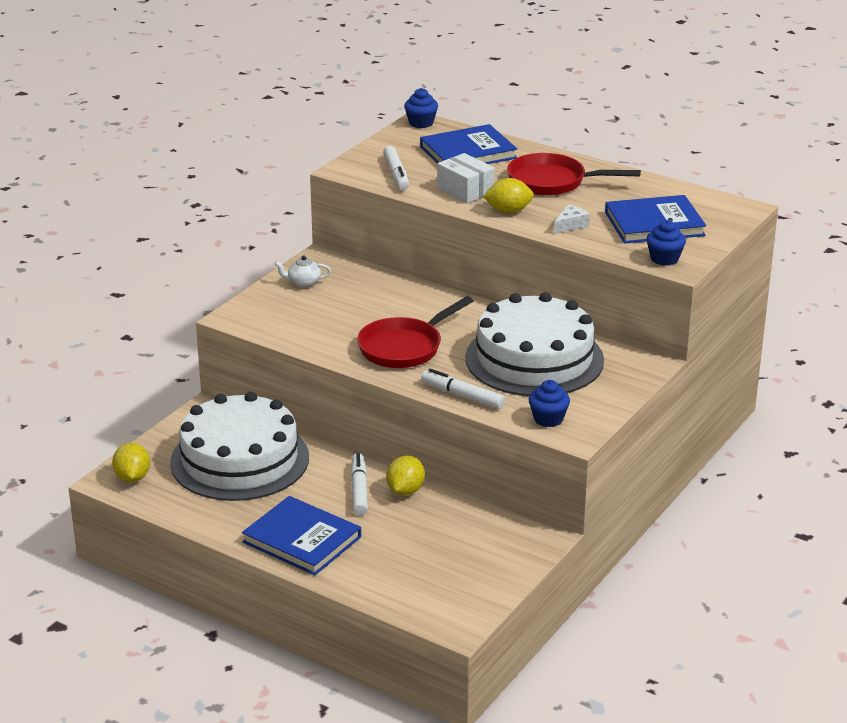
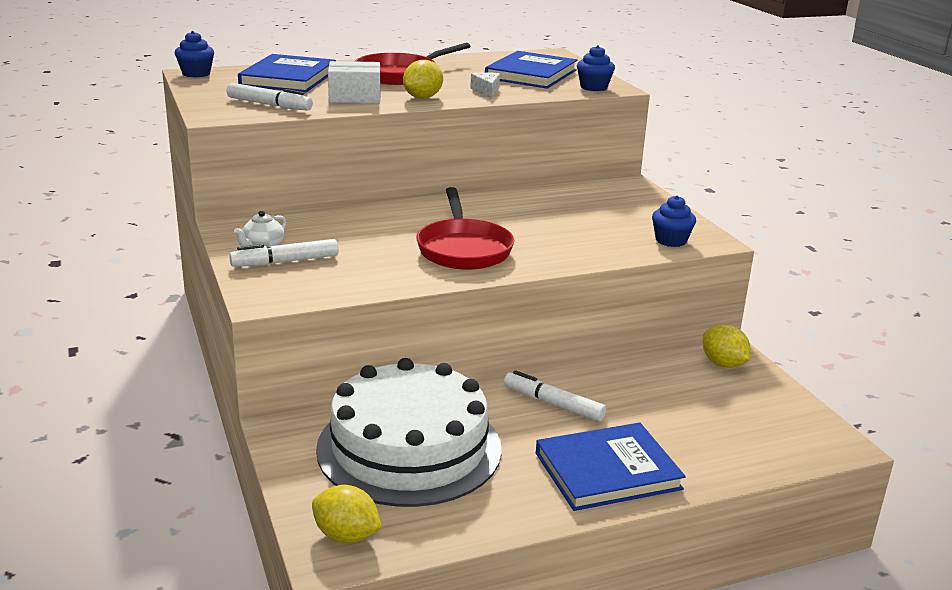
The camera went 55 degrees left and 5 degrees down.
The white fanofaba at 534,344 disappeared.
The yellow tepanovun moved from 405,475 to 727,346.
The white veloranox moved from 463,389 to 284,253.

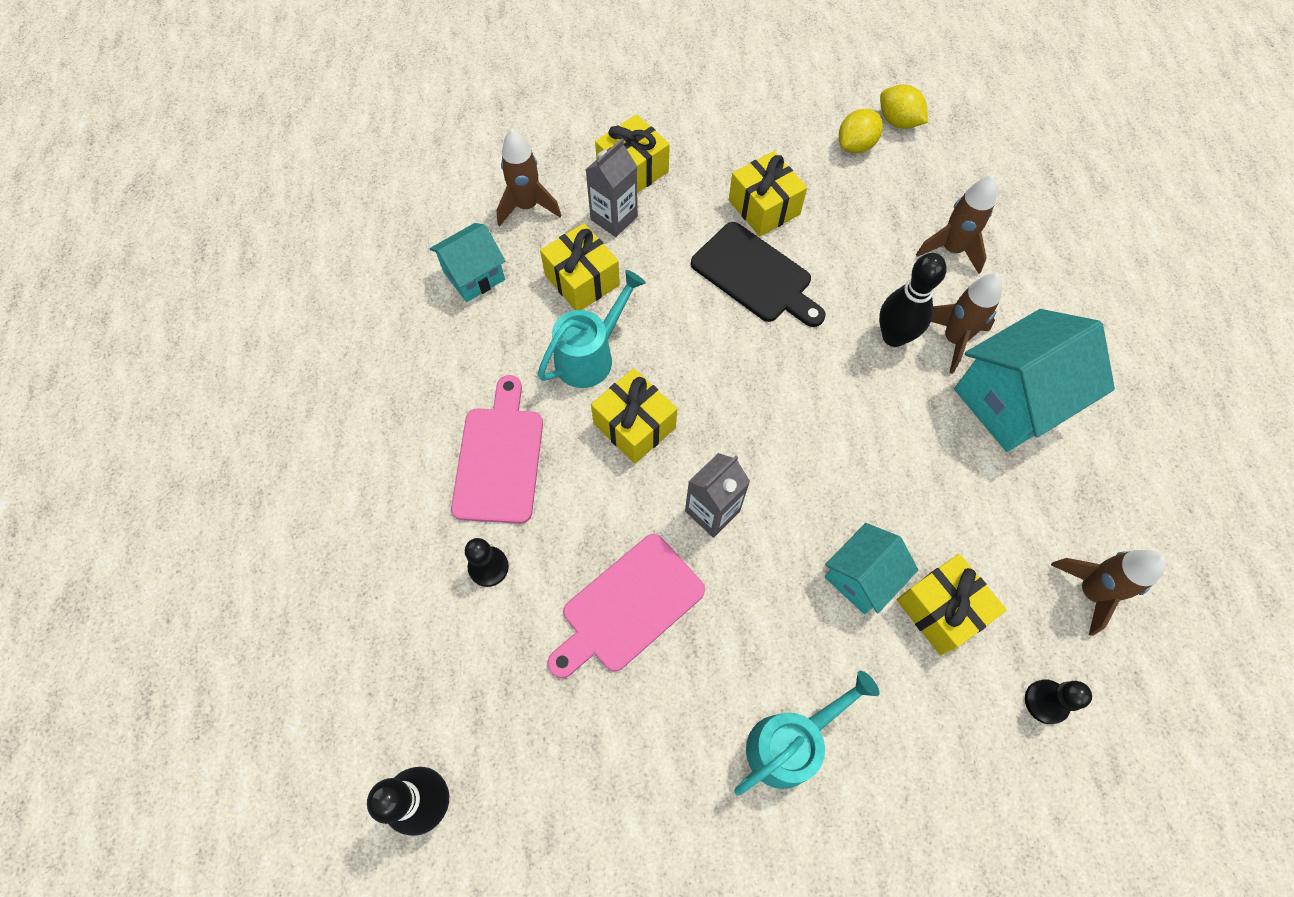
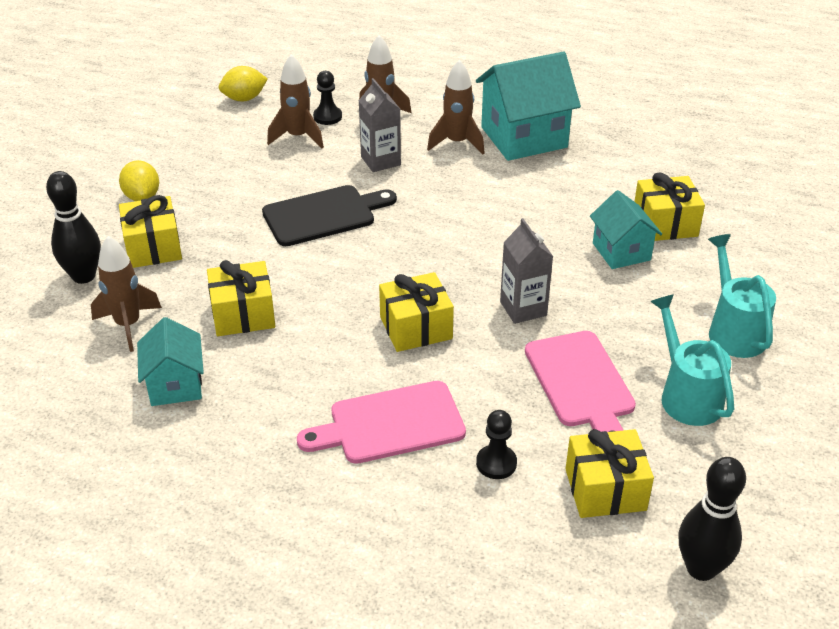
The camera went 65 degrees left and 25 degrees down.
The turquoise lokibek moved from 592,329 to 692,360.
The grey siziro moved from 611,188 to 380,125.
The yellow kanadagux moved from 768,194 to 610,473.
The yellow tepanovun moved from 861,131 to 139,180.
The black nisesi moved from 913,300 to 73,227.
The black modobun moved from 1058,702 to 327,98.
The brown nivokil moved from 1108,593 to 295,101.
The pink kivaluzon at 497,449 turned 45 degrees counterclockwise.
The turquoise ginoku at 1034,380 turned 75 degrees clockwise.

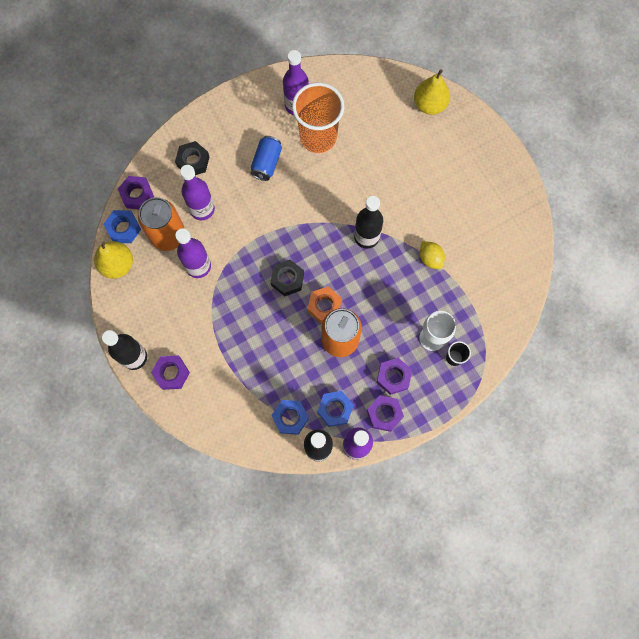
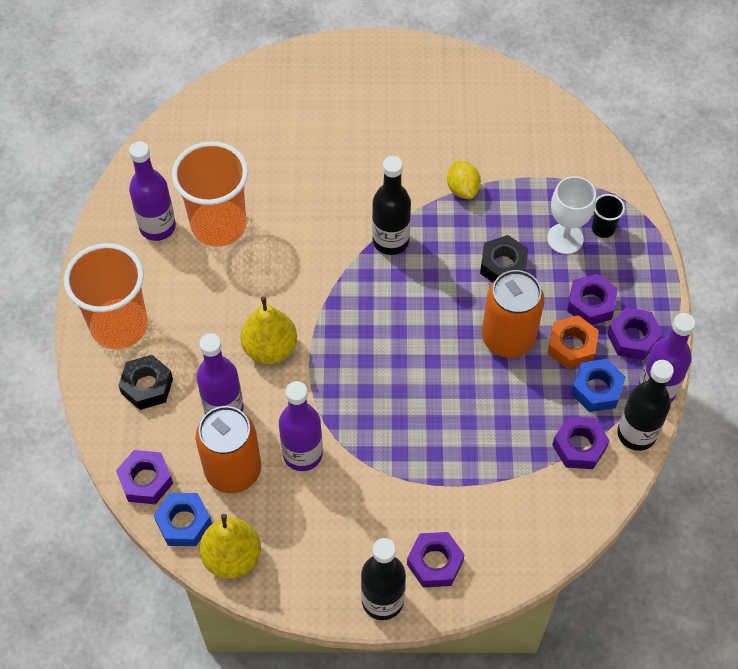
The camera went 60 degrees left and 15 degrees down.
The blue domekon at 266,158 disappeared.
The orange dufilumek at 106,296 appeared.
The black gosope moved from 287,278 to 504,258.
The orange gosope moved from 325,304 to 573,342.
The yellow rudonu moved from 432,92 to 268,330.
The blue gosope at 290,417 became the purple gosope at 581,442.
The yellow tepanovun at 432,255 turned 75 degrees clockwise.

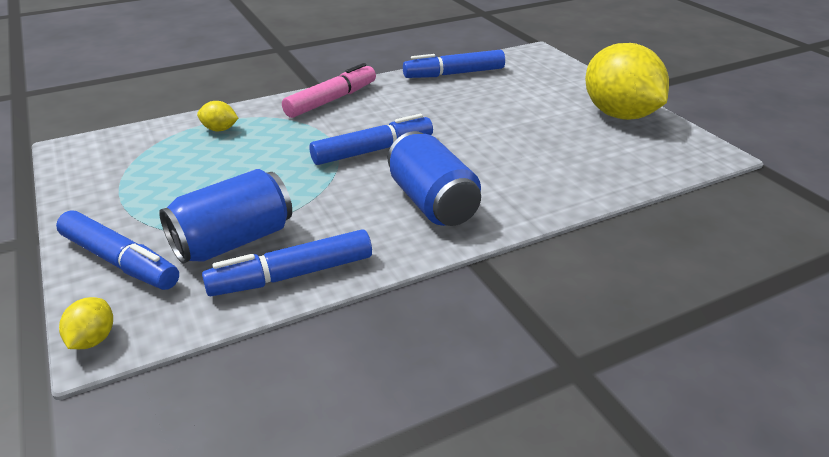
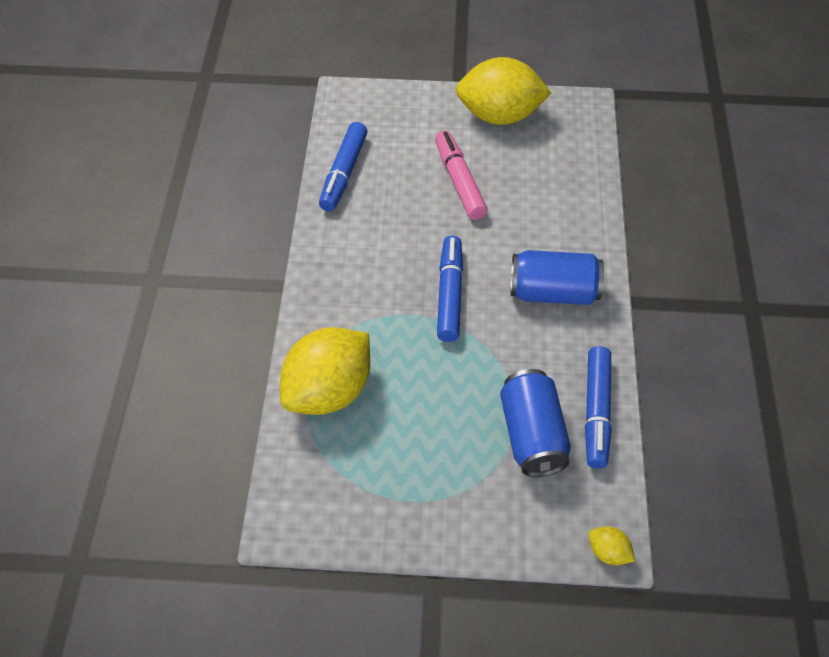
The camera went 60 degrees left and 20 degrees up.
The blue veloranox at 117,250 disappeared.
The pink veloranox moved from 329,90 to 461,175.
The yellow tepanovun at 217,116 changed to 2.46 times the size.

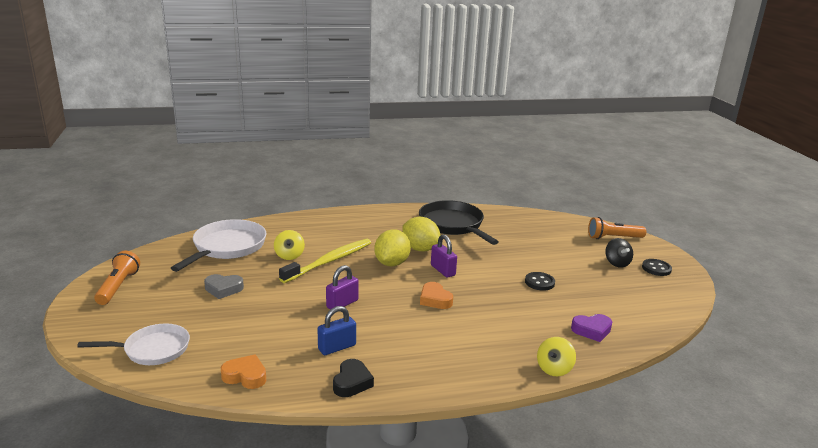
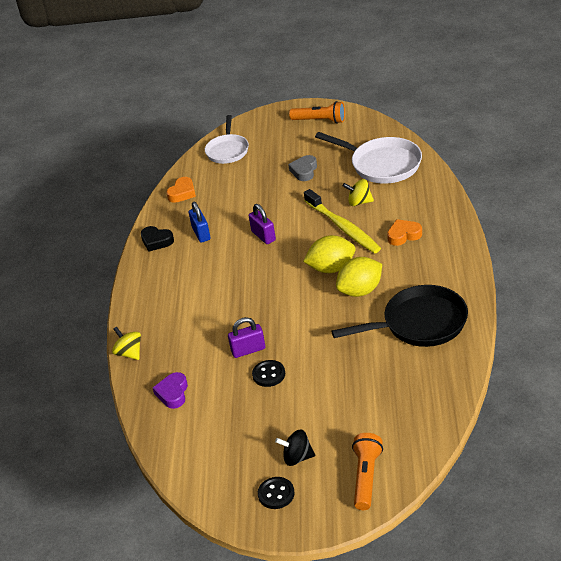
The camera went 110 degrees right and 15 degrees up.
The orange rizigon moved from 436,295 to 404,232.
The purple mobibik moved from 444,256 to 246,337.
The yellow tepanovun at 392,247 turned 45 degrees counterclockwise.

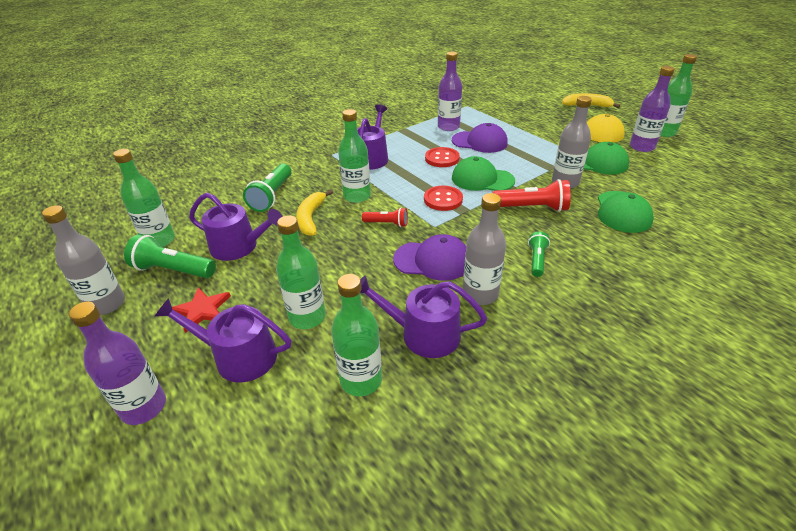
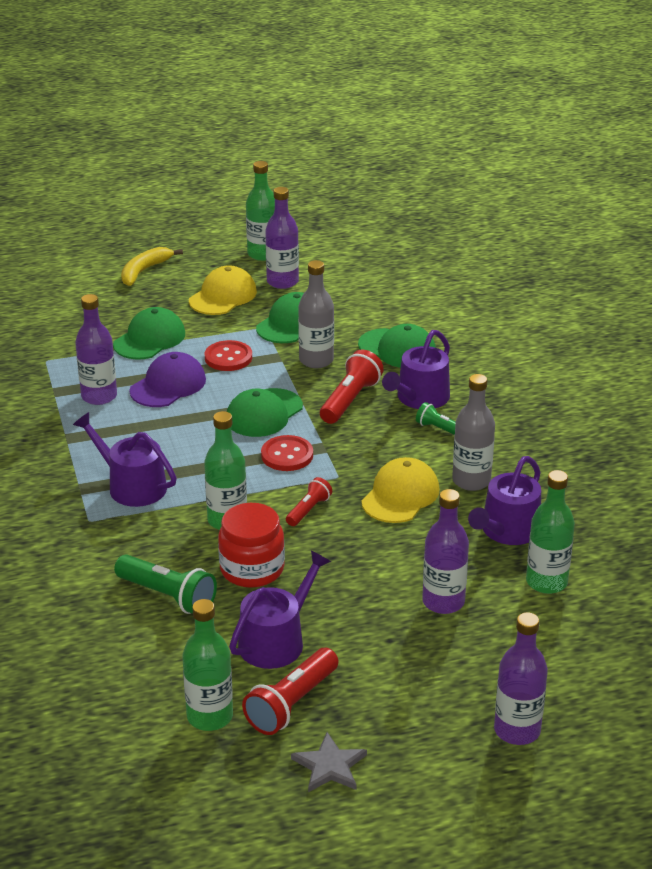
The camera went 70 degrees left and 5 degrees down.
The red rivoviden at 201,310 disappeared.
The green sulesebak at 149,333 appeared.
The purple lokibek moved from 222,340 to 416,369.
The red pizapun moved from 442,157 to 228,355.
The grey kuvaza at 83,260 was replaced by the grey rivoviden at 329,762.
The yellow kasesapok at 314,213 was replaced by the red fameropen at 251,545.
The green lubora at 170,256 became the red lubora at 290,691.
The green kuvaza at 301,272 became the purple kuvaza at 445,551.
The purple sulesebak at 429,257 became the yellow sulesebak at 400,490.

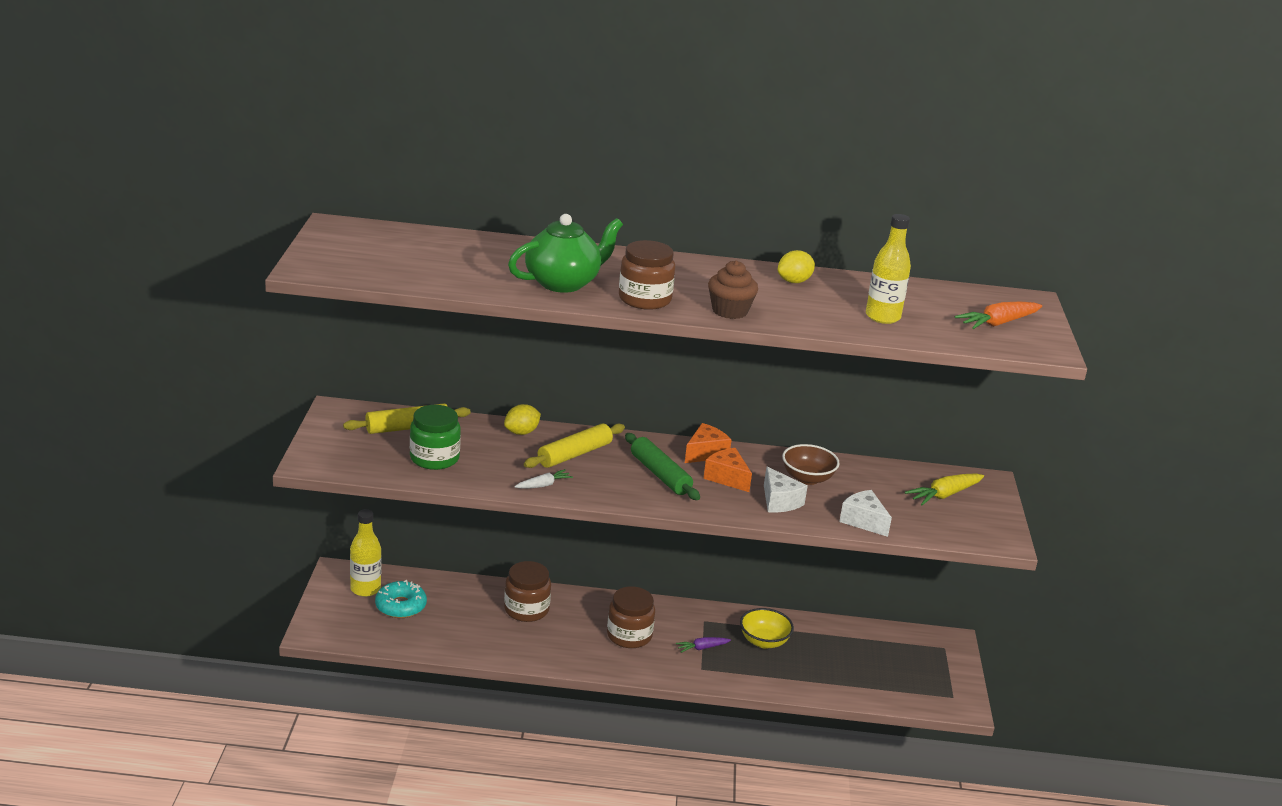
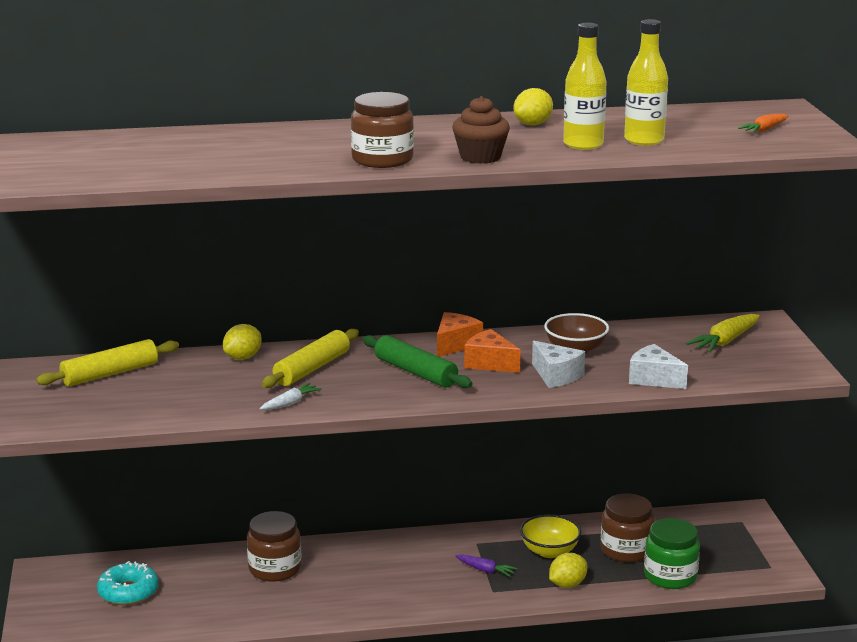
The camera went 10 degrees left and 5 degrees down.
The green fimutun at 565,253 disappeared.
The yellow tepanovun at 568,570 appeared.
The yellow kuvaza moved from 365,553 to 585,86.
The green fameropen moved from 435,437 to 672,553.
The brown fameropen moved from 631,617 to 628,528.
The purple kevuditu at 703,645 turned 120 degrees counterclockwise.
The orange kevuditu at 998,315 changed to 0.62 times the size.

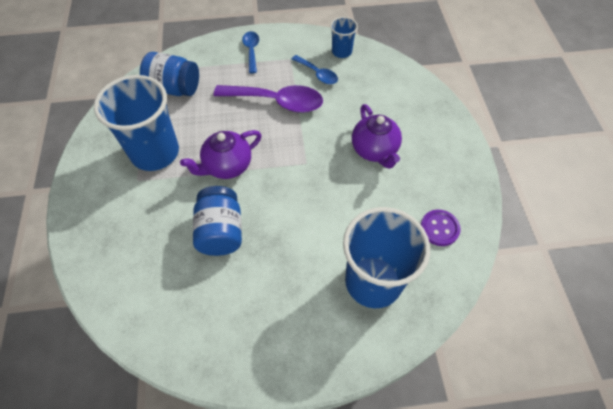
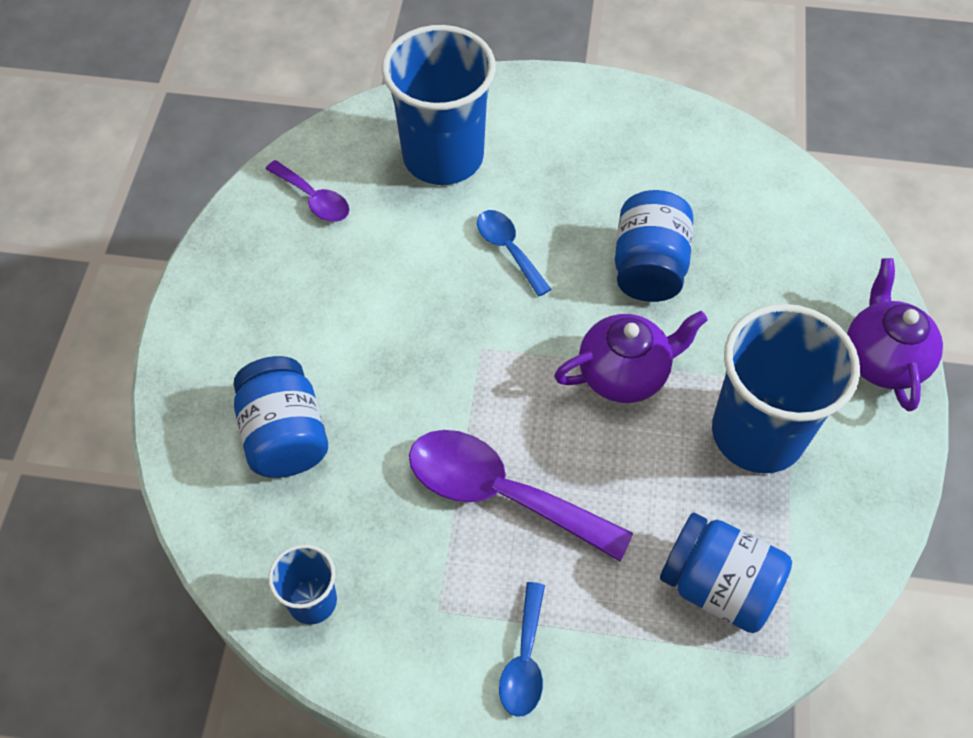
The camera went 165 degrees left and 0 degrees up.
The blue fameropen at 281,417 appeared.
The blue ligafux moved from 315,69 to 514,253.
The purple fimutun moved from 377,136 to 895,334.
The purple pizapun at 441,228 was replaced by the purple ligafux at 307,191.

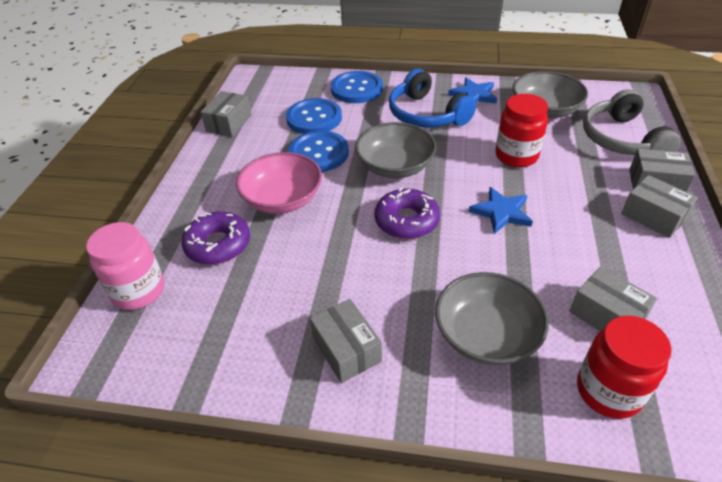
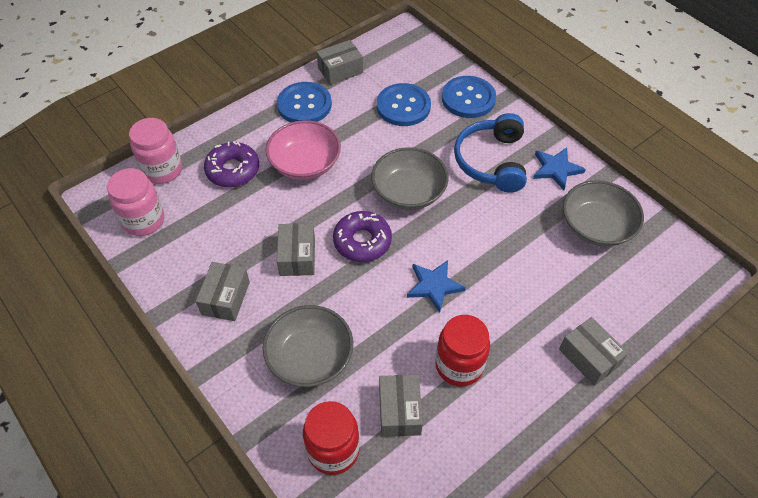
The camera went 40 degrees right and 10 degrees up.
The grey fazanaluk at 632,122 disappeared.
The pink fameropen at 135,202 appeared.
The blue pizapun moved from 318,151 to 304,102.
The red fameropen moved from 521,130 to 462,351.
The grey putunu moved from 659,206 to 296,249.

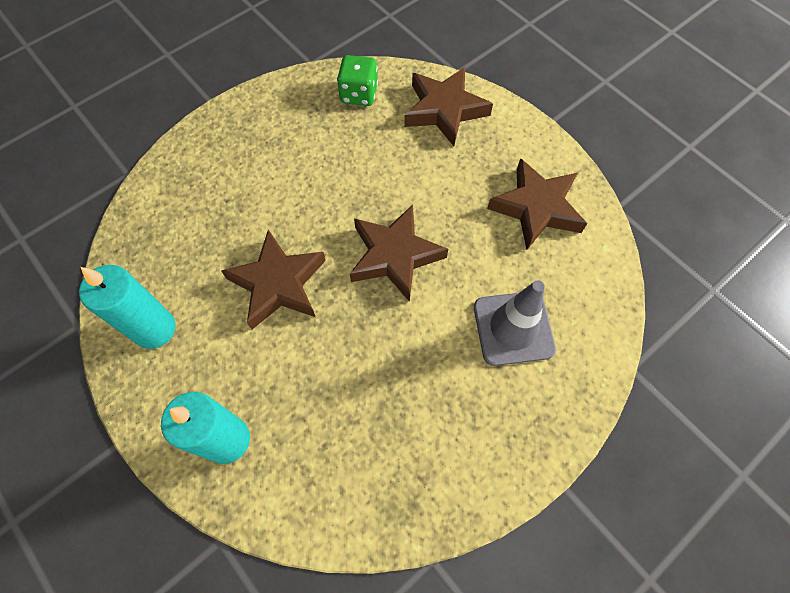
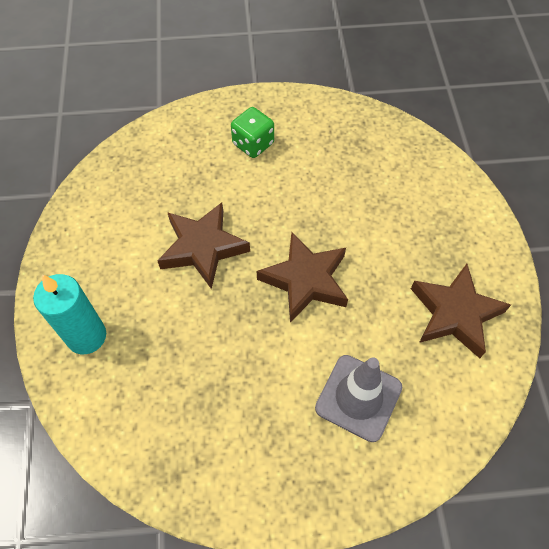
The camera went 35 degrees right and 5 degrees down.
The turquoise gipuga at 127,307 disappeared.
The brown rivoviden at 448,106 disappeared.
The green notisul moved from 357,80 to 252,132.

